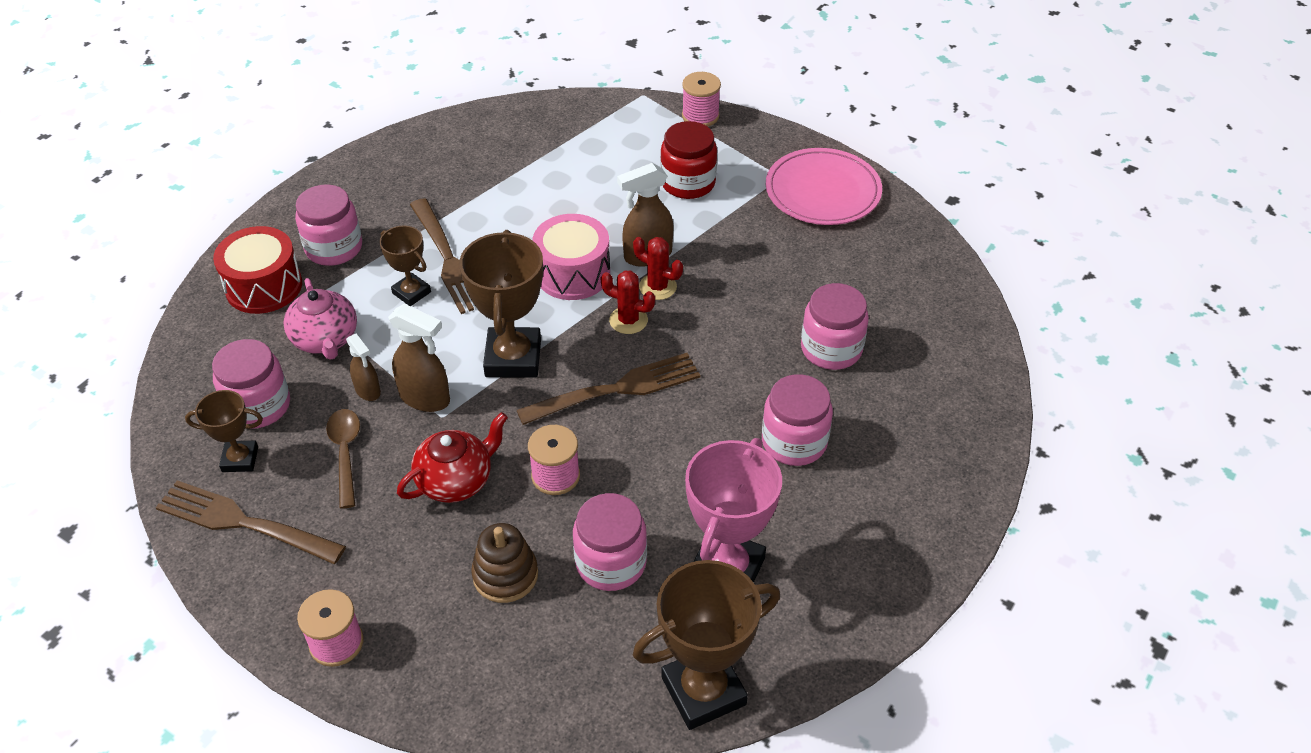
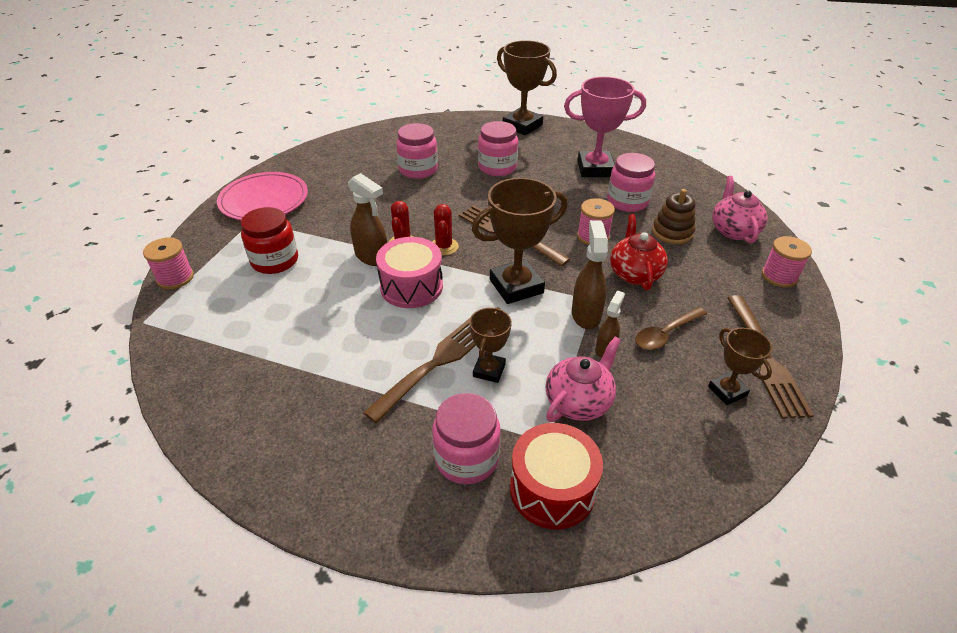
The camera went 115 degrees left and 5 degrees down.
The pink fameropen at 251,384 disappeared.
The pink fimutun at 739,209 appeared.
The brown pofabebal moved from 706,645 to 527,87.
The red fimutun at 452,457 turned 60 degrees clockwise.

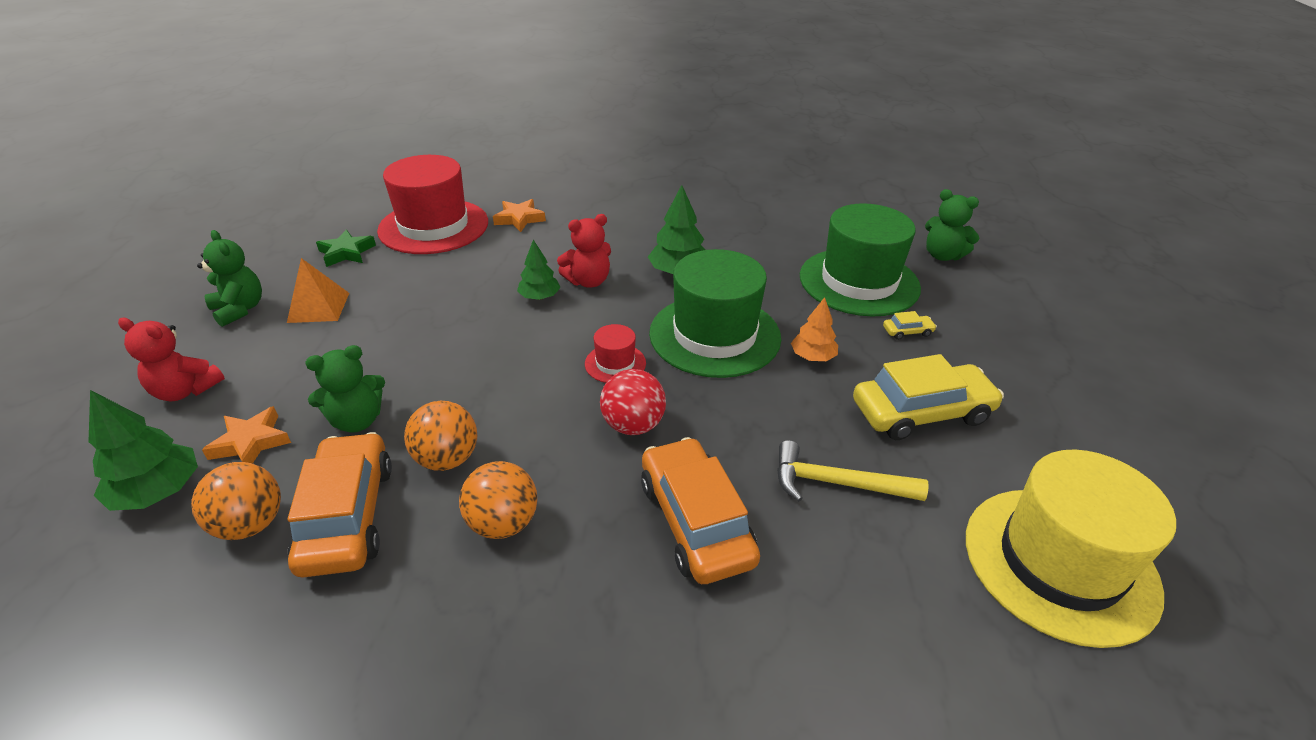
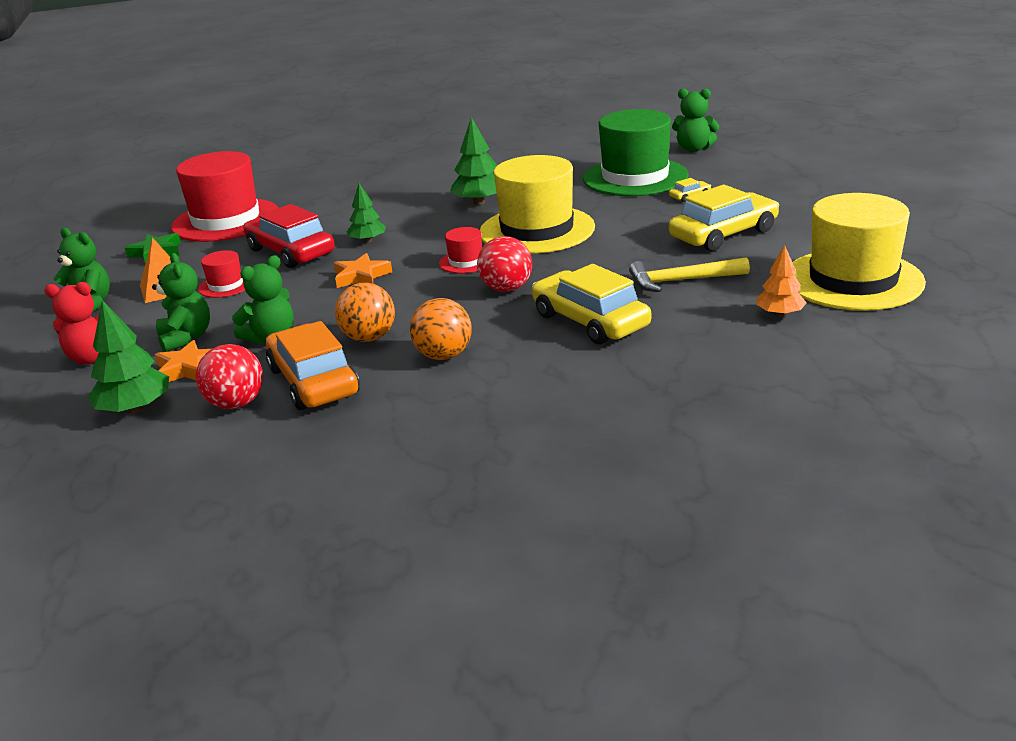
The camera went 15 degrees left and 10 degrees down.
The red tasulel at 584,251 disappeared.
The green tasulel at 181,302 appeared.
The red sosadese at 221,274 appeared.
The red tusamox at 289,236 appeared.
The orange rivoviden moved from 519,215 to 363,270.
The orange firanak moved from 814,329 to 781,281.
The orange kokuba at 236,501 became the red kokuba at 229,376.
The orange tusamox at 700,510 became the yellow tusamox at 591,304.
The green sosadese at 715,313 became the yellow sosadese at 537,204.

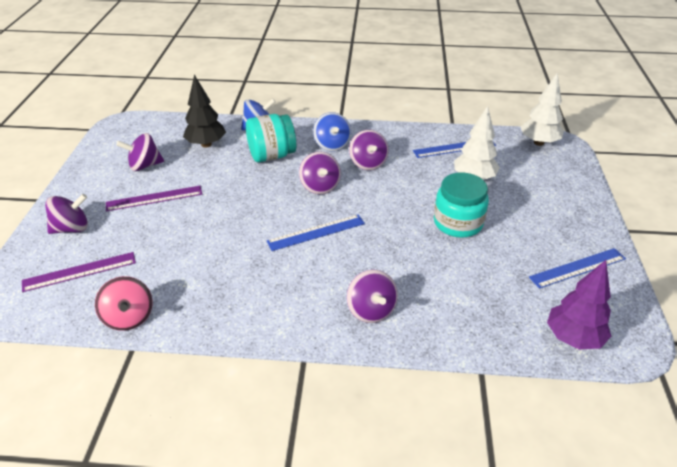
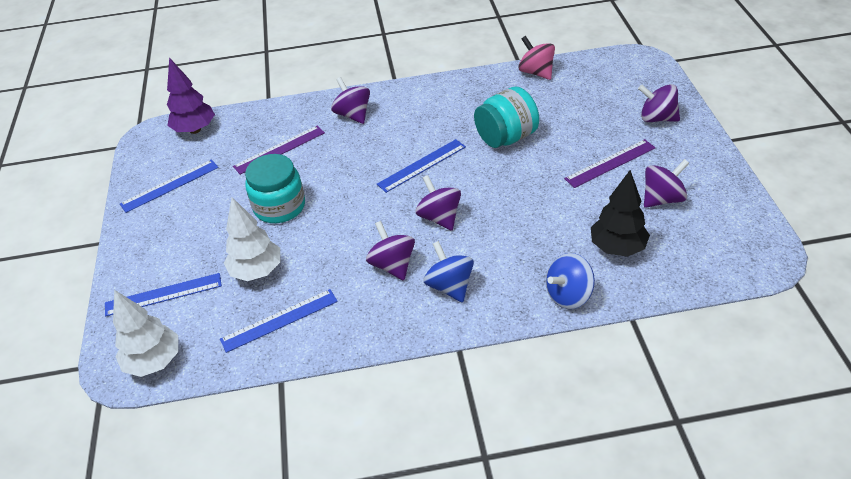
The camera went 170 degrees right and 5 degrees up.
The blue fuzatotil at 163,295 appeared.
The purple fuzatotil moved from 79,272 to 279,150.
The turquoise fameropen moved from 271,138 to 506,117.
The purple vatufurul at 66,214 turned 60 degrees clockwise.

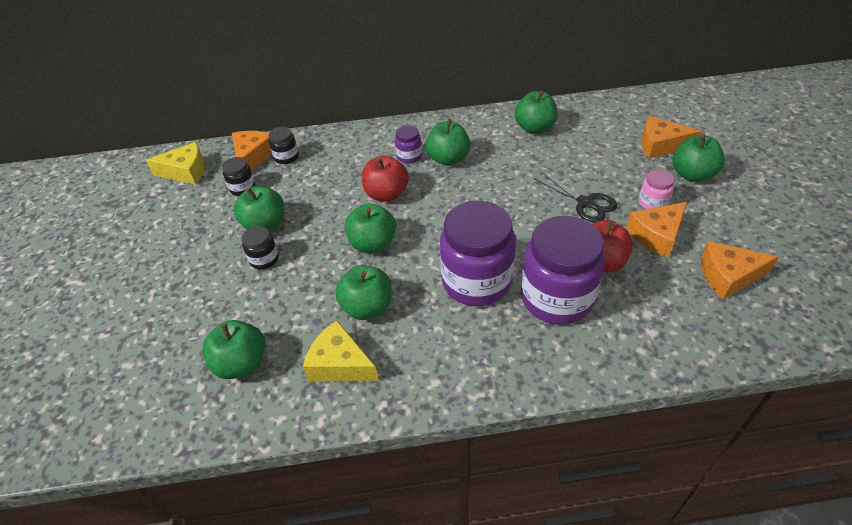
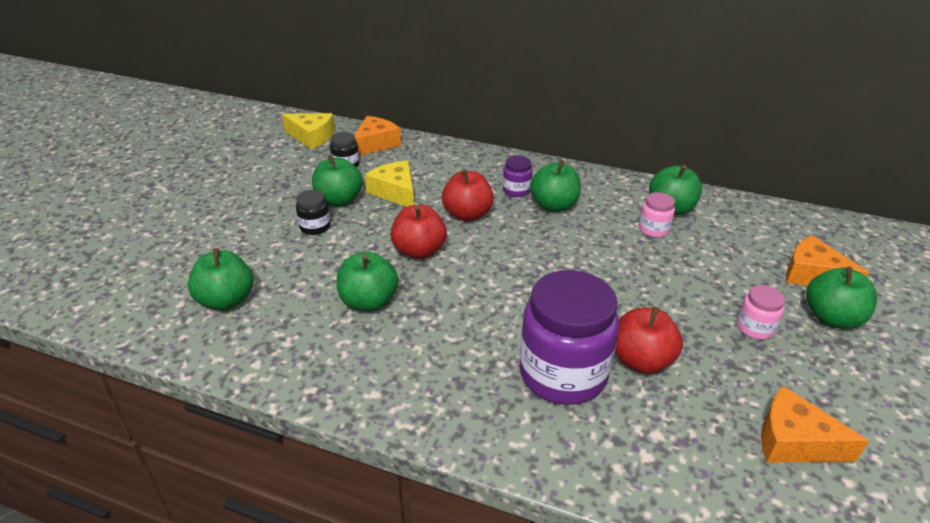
The camera went 25 degrees right and 10 degrees down.
The black fameropen at 283,145 disappeared.
The purple fameropen at 478,253 disappeared.
The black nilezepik at 575,197 disappeared.
The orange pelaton at 656,229 disappeared.
The pink fameropen at 657,215 appeared.
The yellow pelaton moved from 341,350 to 389,183.
The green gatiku at 370,228 became the red gatiku at 419,232.

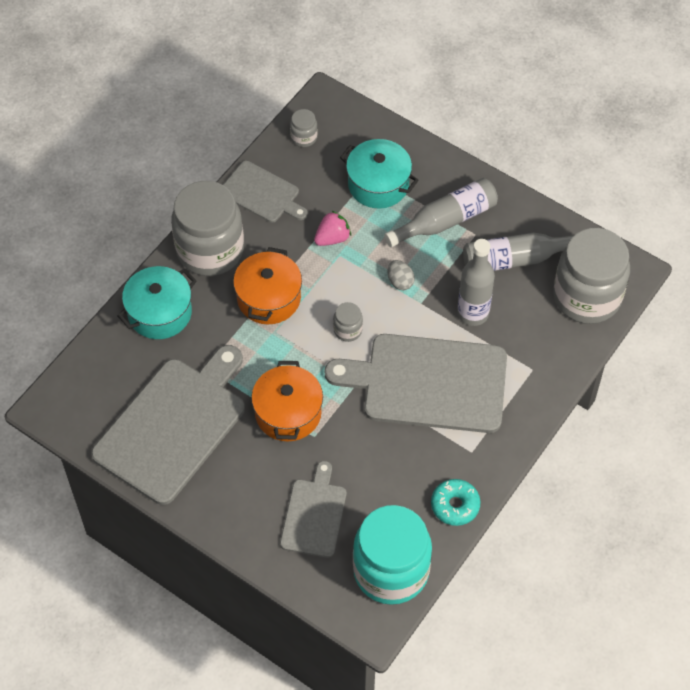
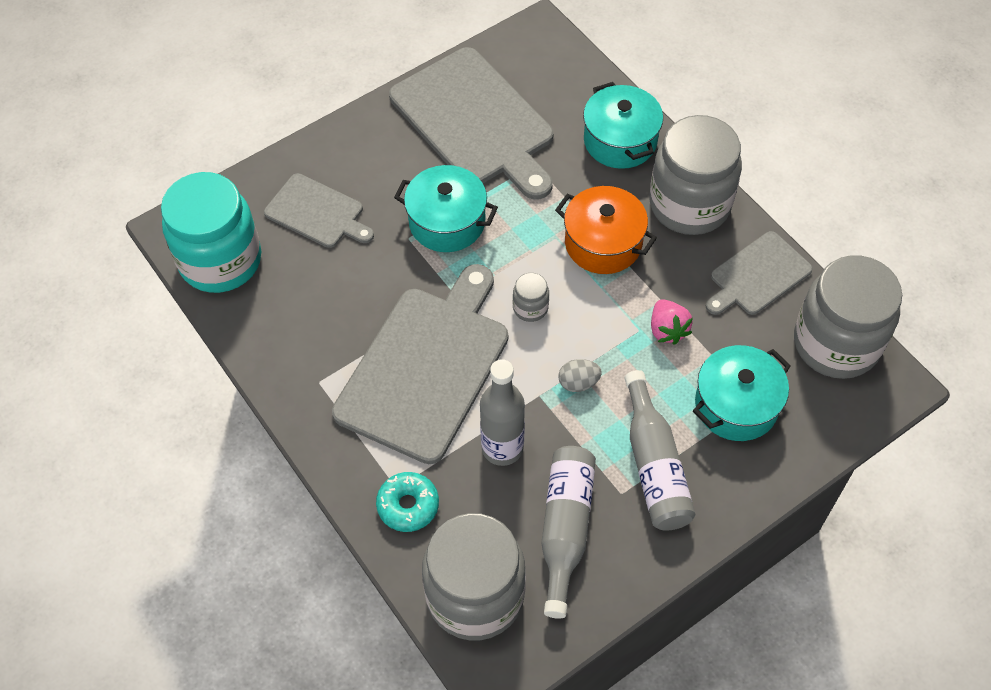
The camera went 110 degrees right and 0 degrees up.
The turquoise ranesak moved from 456,502 to 407,502.
The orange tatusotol at 287,401 became the turquoise tatusotol at 446,208.
The grey fameropen at 304,128 changed to 2.42 times the size.

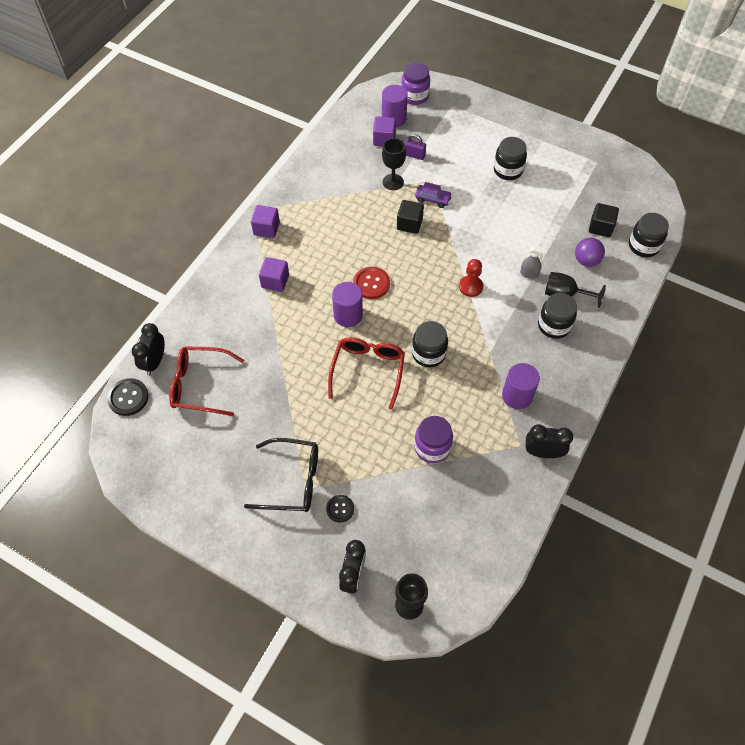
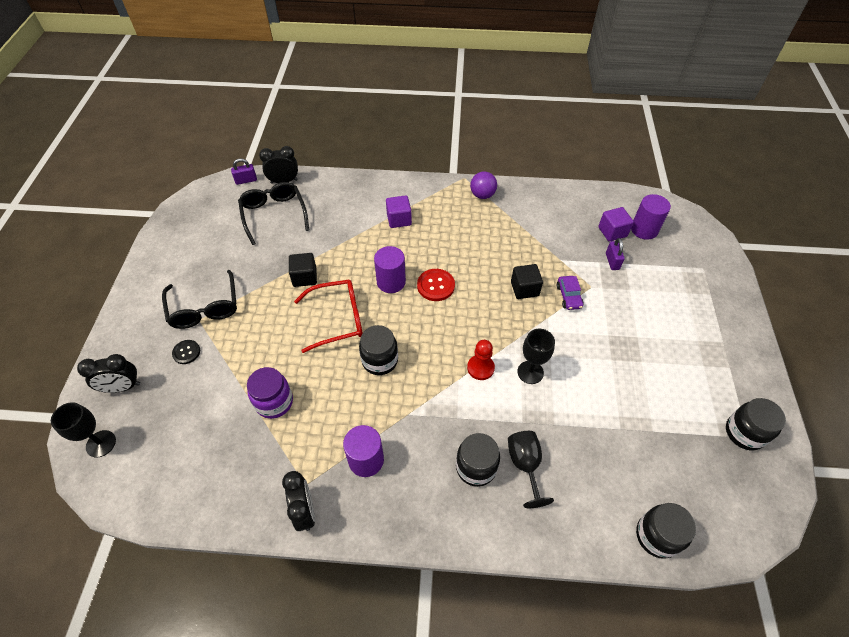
The camera went 65 degrees right and 5 degrees down.
The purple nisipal at 265,221 disappeared.
The purple fameropen at 415,84 disappeared.
The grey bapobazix at 533,262 disappeared.
The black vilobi moved from 394,164 to 536,356.
The black fameropen moved from 510,158 to 756,424.
The purple kokuba moved from 590,252 to 483,185.
The black nisipal moved from 604,220 to 303,270.
The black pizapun at 128,397 was replaced by the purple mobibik at 244,171.
The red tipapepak at 206,381 became the black tipapepak at 273,213.

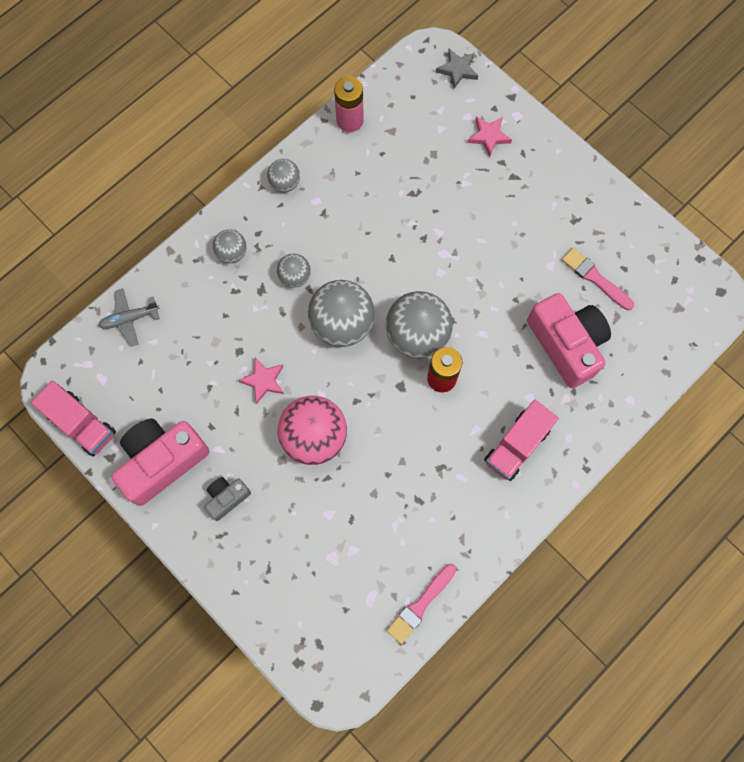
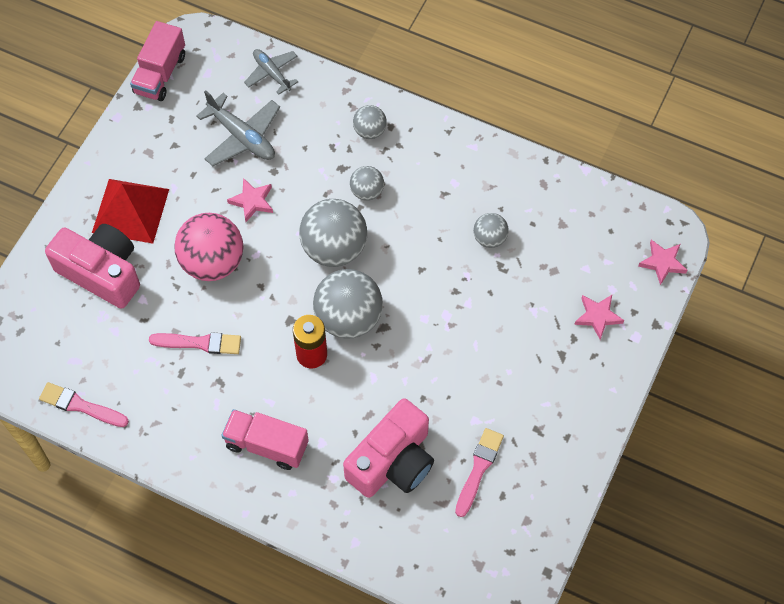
The camera went 70 degrees right and 10 degrees down.
The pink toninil at 349,104 disappeared.
The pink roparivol at 195,343 appeared.
The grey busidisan at 238,128 appeared.
The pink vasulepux moved from 160,462 to 92,266.
The grey kokuba moved from 283,175 to 491,230.
The grey vasulepux at 227,499 was replaced by the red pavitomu at 130,211.
The grey rivoviden at 457,69 became the pink rivoviden at 662,262.

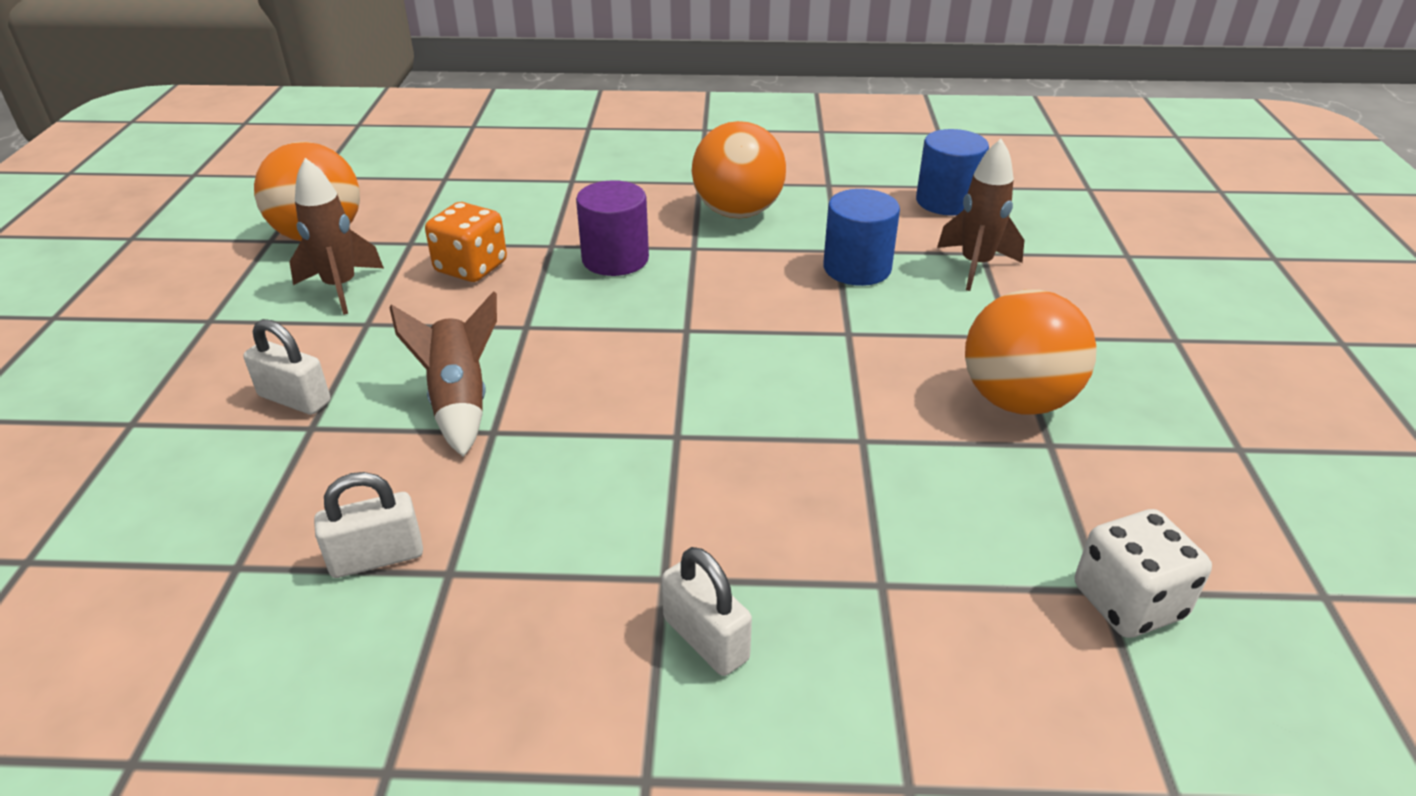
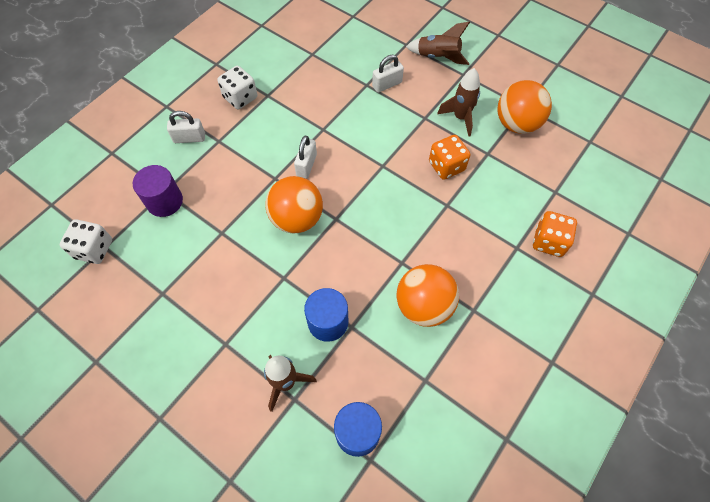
The camera went 125 degrees right and 25 degrees up.
The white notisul at 237,87 appeared.
The orange notisul at 555,234 appeared.
The white mobibik moved from 368,525 to 305,157.
The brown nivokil moved from 443,374 to 438,43.
The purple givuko moved from 612,228 to 158,191.
The orange kokuba moved from 1031,352 to 294,204.

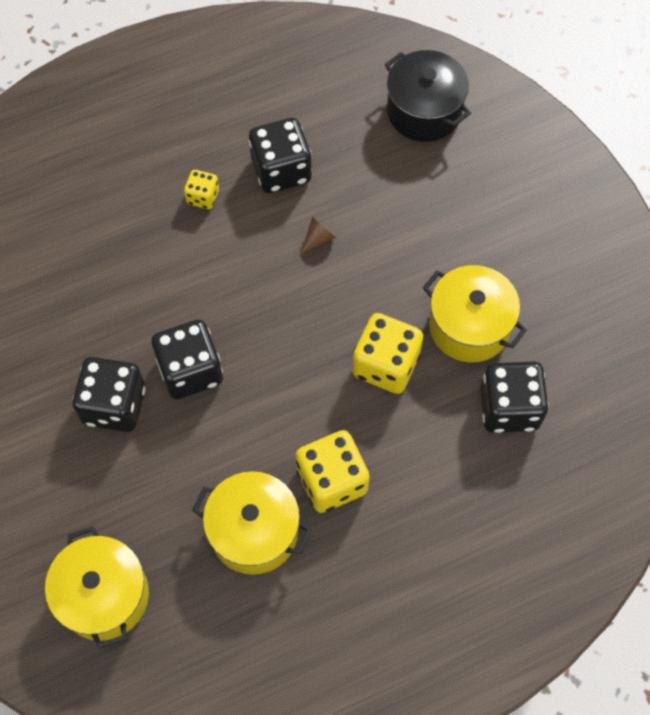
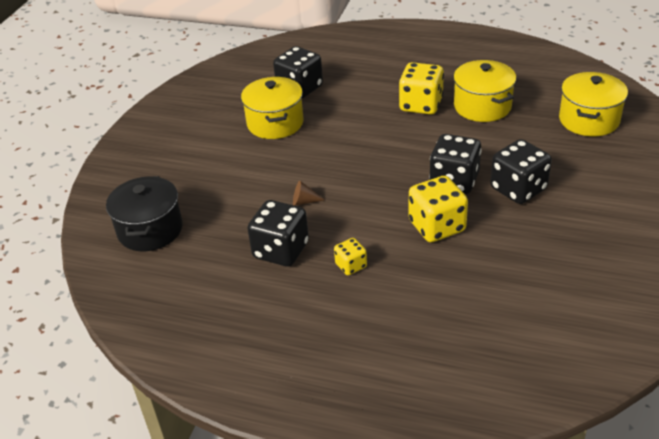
The camera went 135 degrees left and 25 degrees down.
The yellow notisul moved from 387,353 to 438,209.

